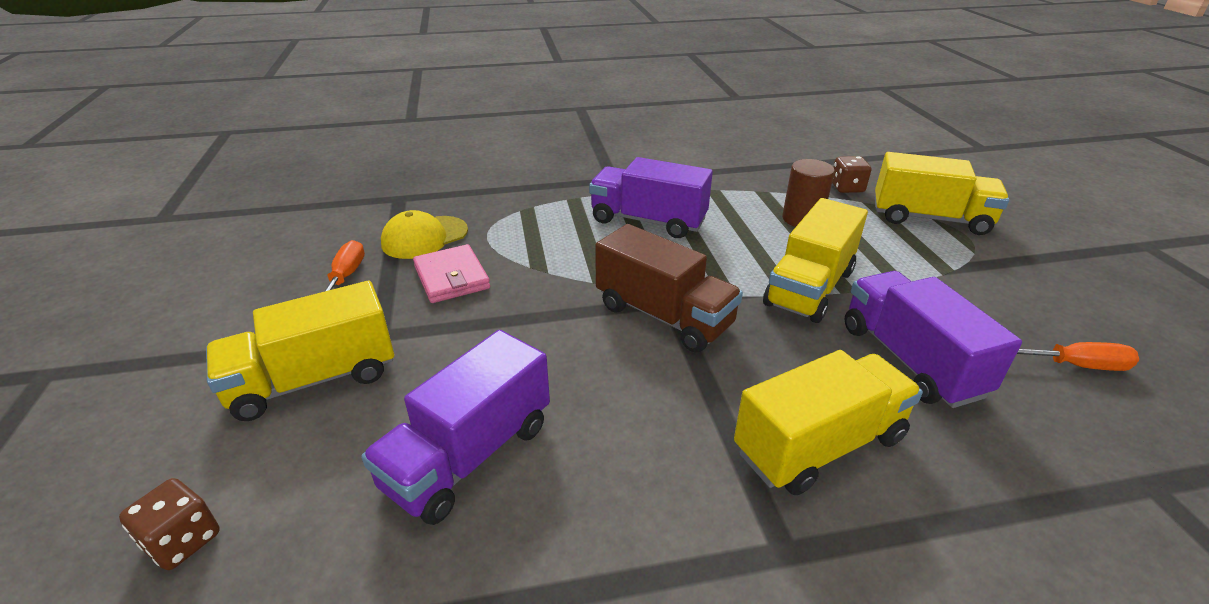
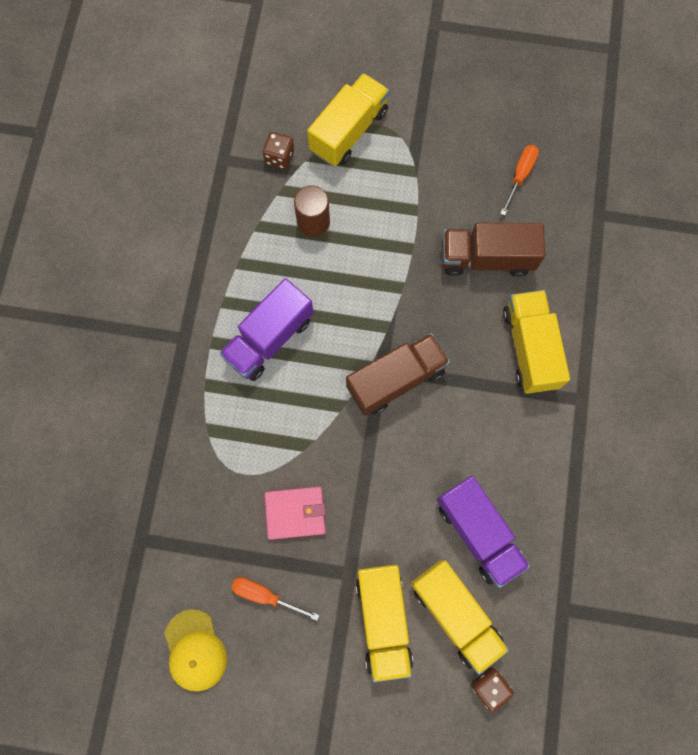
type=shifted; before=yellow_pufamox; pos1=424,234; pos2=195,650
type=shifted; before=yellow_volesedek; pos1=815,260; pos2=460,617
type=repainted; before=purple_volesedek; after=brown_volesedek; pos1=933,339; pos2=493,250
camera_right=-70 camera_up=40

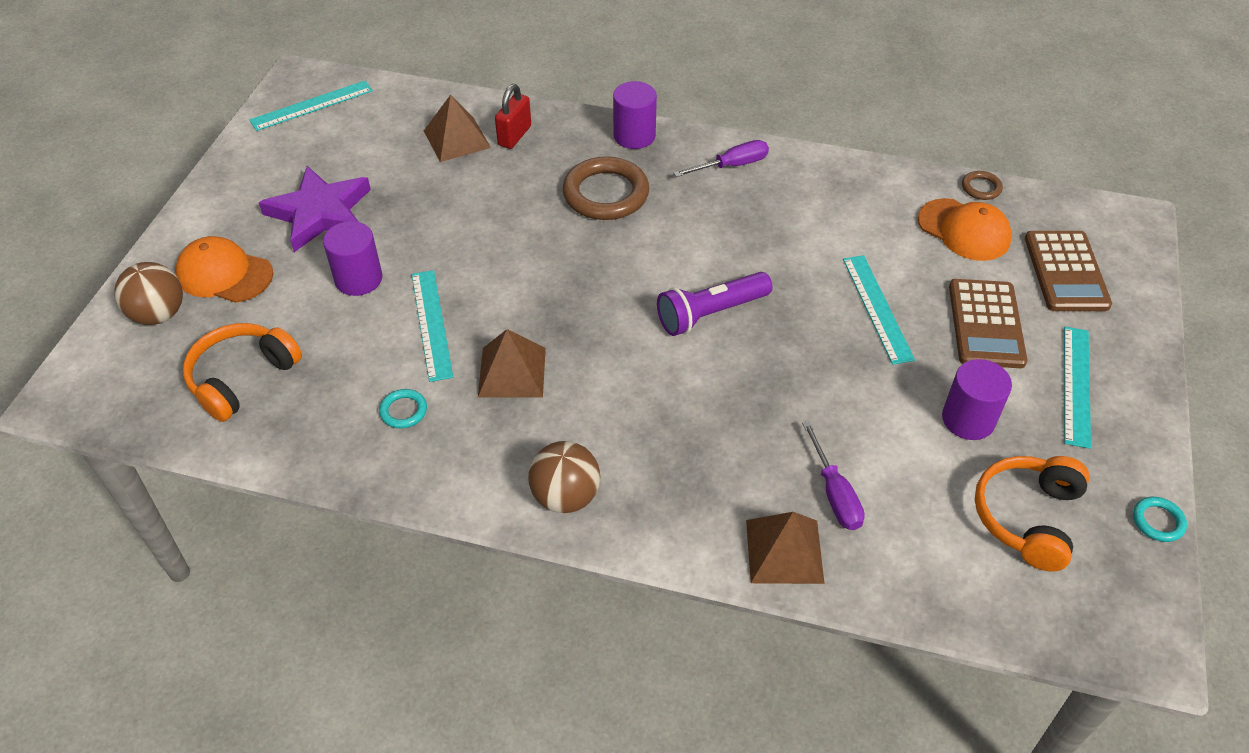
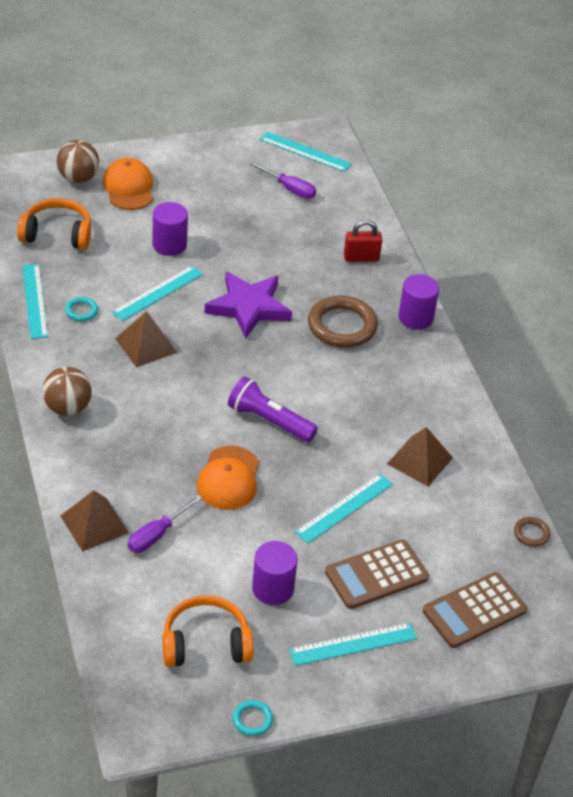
type=new; after=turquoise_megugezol; pos2=35,301
type=shifted; before=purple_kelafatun; pos1=315,209; pos2=248,305
type=shifted; before=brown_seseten; pos1=457,128; pos2=420,456
type=shifted; before=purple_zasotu; pos1=721,158; pos2=282,180
type=shifted; before=orange_pufamox; pos1=965,229; pos2=228,478
camera_right=55 camera_up=-5

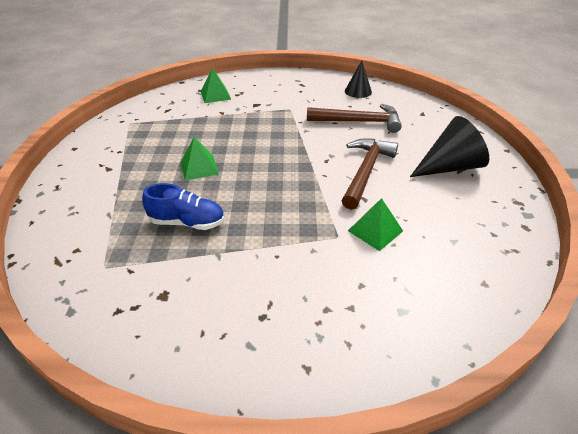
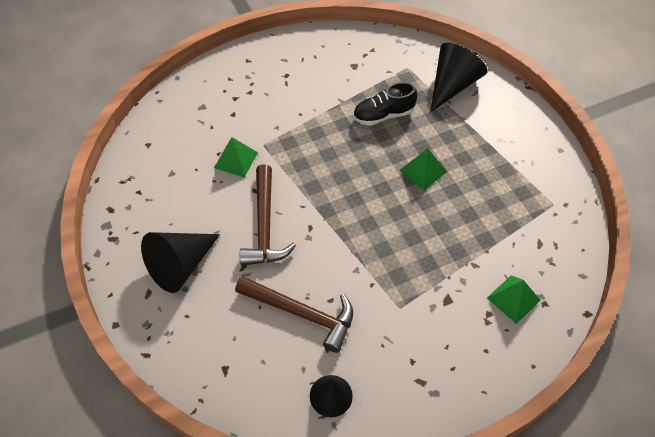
type=new; after=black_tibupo; pos2=459,77
type=repainted; before=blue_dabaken; after=black_dabaken; pos1=183,206; pos2=385,104
type=rotated; before=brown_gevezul; pos1=354,118; pos2=294,314; turn=-135
camera_right=155 camera_up=15

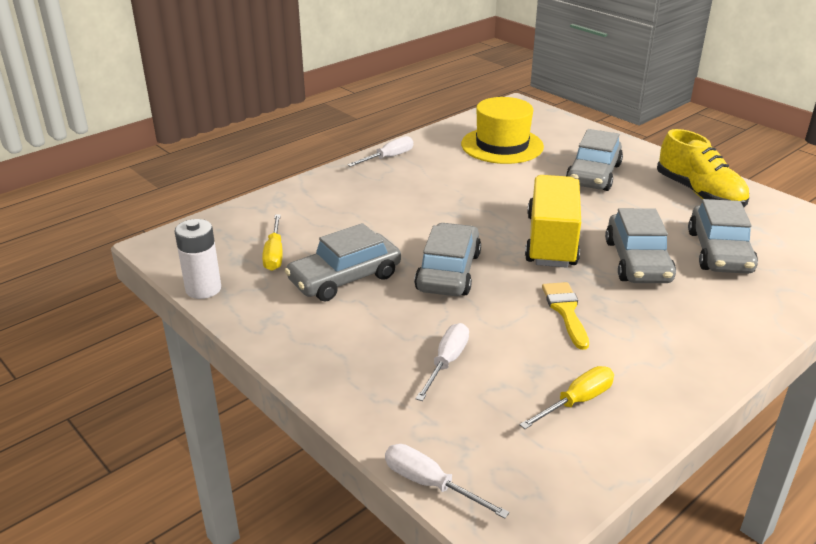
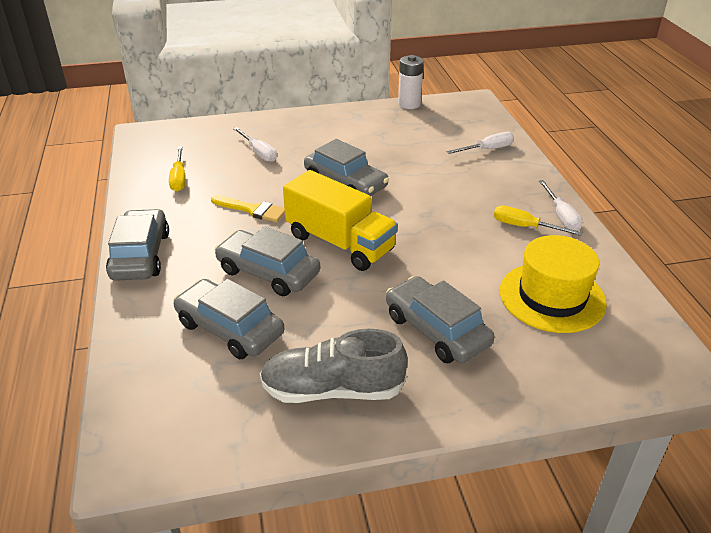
type=shifted; before=yellow_zasotu; pos1=272,242; pos2=538,221
type=shifted; before=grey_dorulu; pos1=343,262; pos2=137,245
type=shifted; before=white_zasotu; pos1=447,481; pos2=480,143
type=repainted; before=yellow_dabaken; after=grey_dabaken; pos1=703,168; pos2=334,366
camera_right=120 camera_up=5

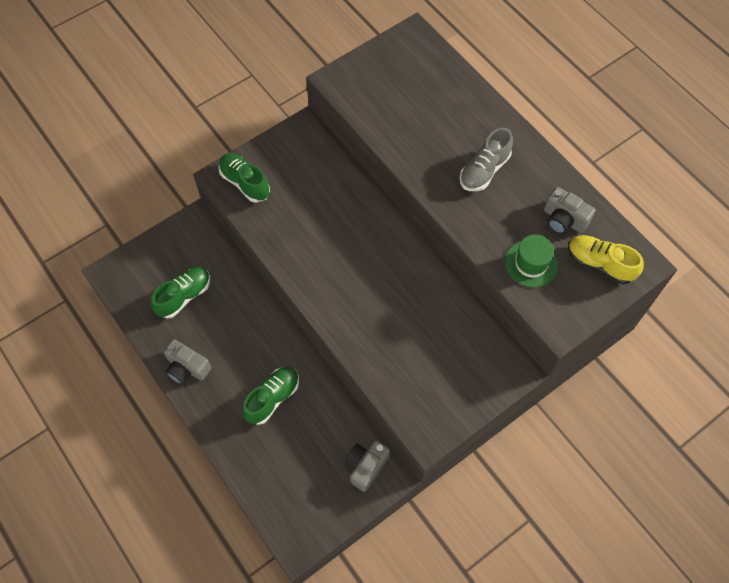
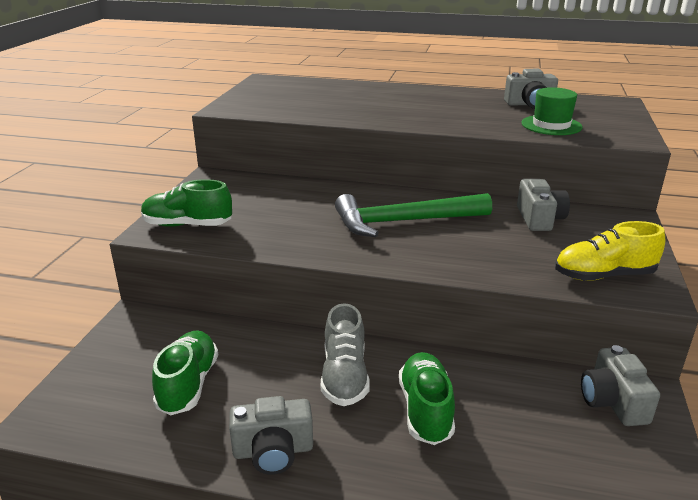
type=new; after=green_gevezul; pos2=413,215
type=new; after=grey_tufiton; pos2=543,205
type=shifted; before=grey_dabaken; pos1=486,159; pos2=345,354
type=shifted; before=yellow_dabaken; pos1=606,259; pos2=610,251
camera_right=-40 camera_up=-35

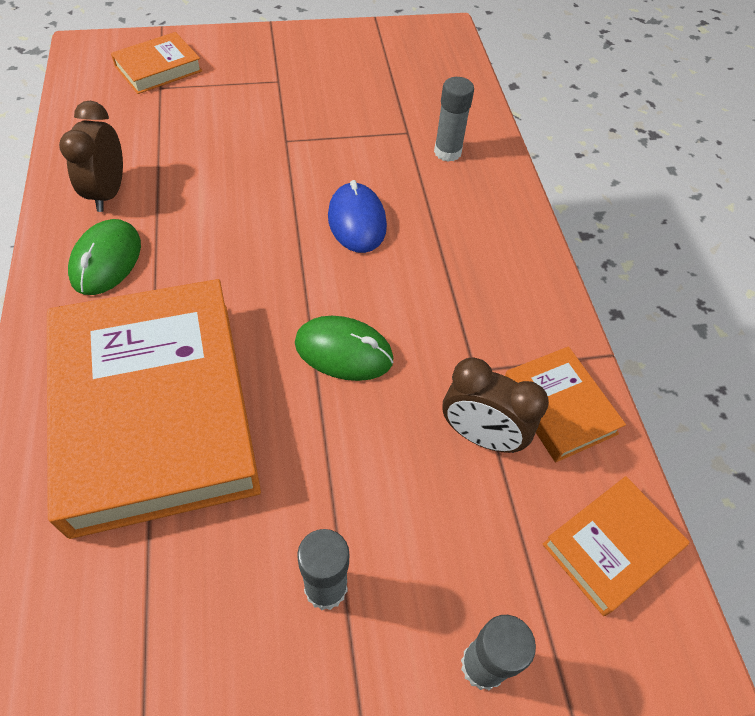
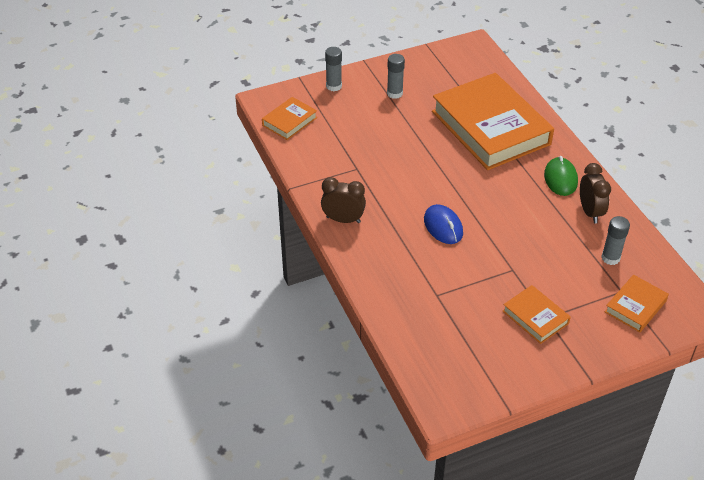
type=gone; before=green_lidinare; pos1=344,348
type=shifted; before=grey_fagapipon; pos1=454,119; pos2=615,240
type=shifted; before=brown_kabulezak; pos1=495,405; pos2=343,200
type=shifted; before=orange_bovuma; pos1=565,404; pos2=537,314
camera_right=170 camera_up=-10

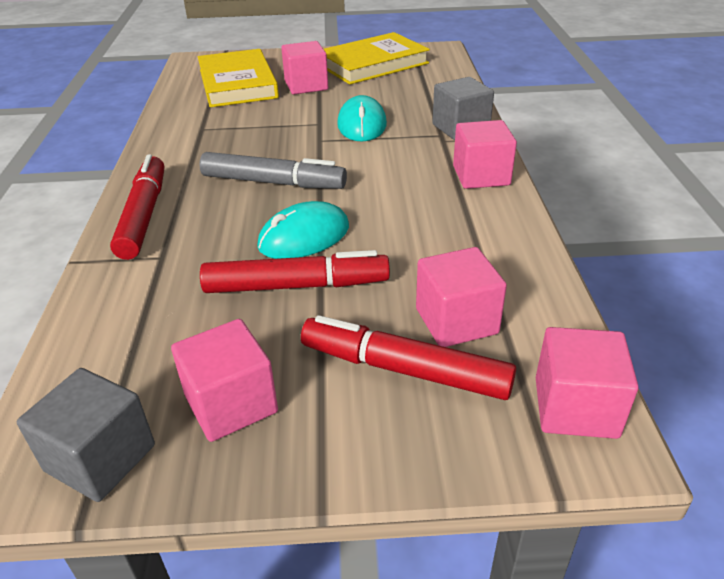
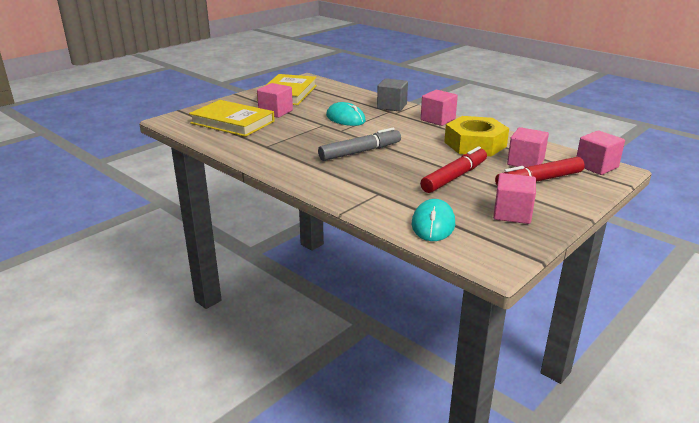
type=gone; before=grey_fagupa; pos1=86,435
type=gone; before=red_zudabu; pos1=137,207
type=new; after=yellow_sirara; pos2=476,136
type=shifted; before=turquoise_lidinare; pos1=303,230; pos2=433,220
camera_right=-45 camera_up=-10

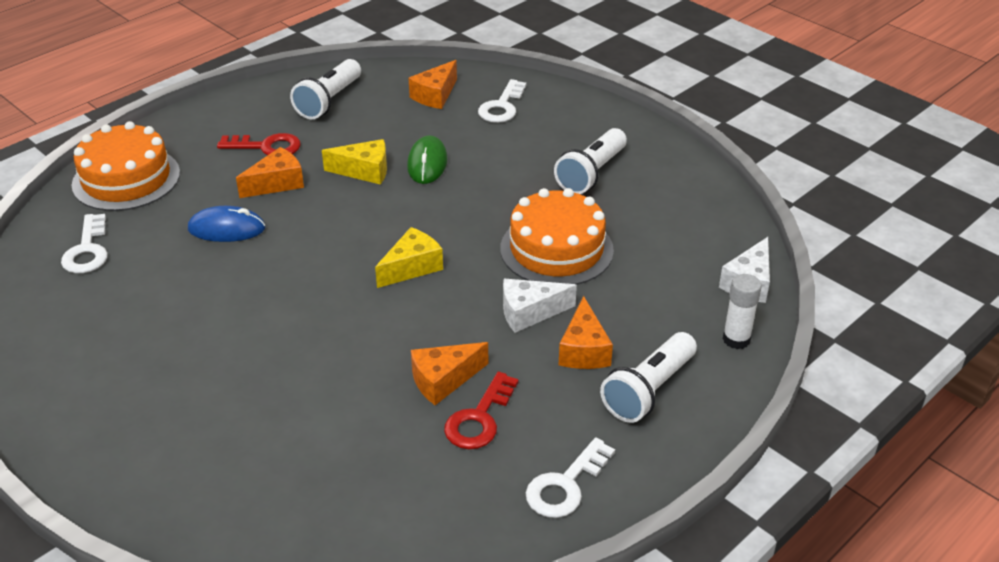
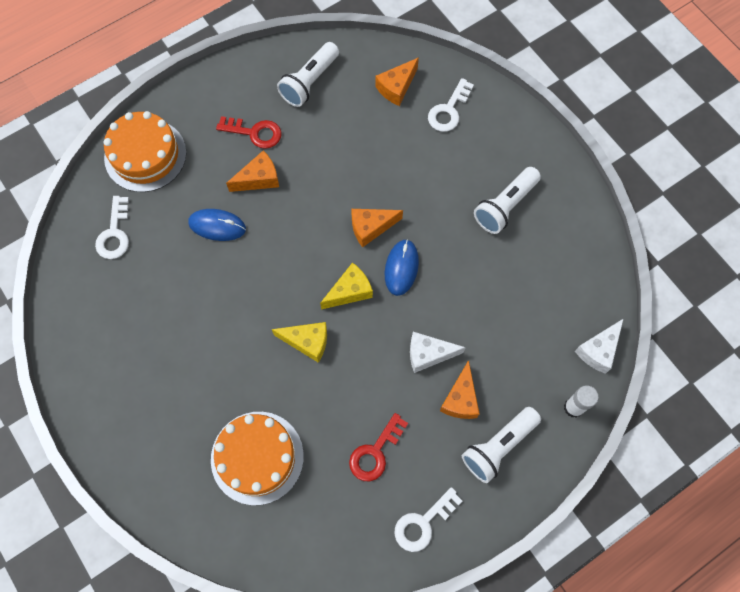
type=gone; before=green_lidinare; pos1=427,159
type=new; after=blue_lidinare; pos2=402,267
type=shifted; before=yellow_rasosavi; pos1=354,162; pos2=299,342
type=shifted; before=orange_rasosavi; pos1=449,373; pos2=377,228
type=shifted; before=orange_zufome; pos1=557,236; pos2=257,458
camera_right=10 camera_up=30

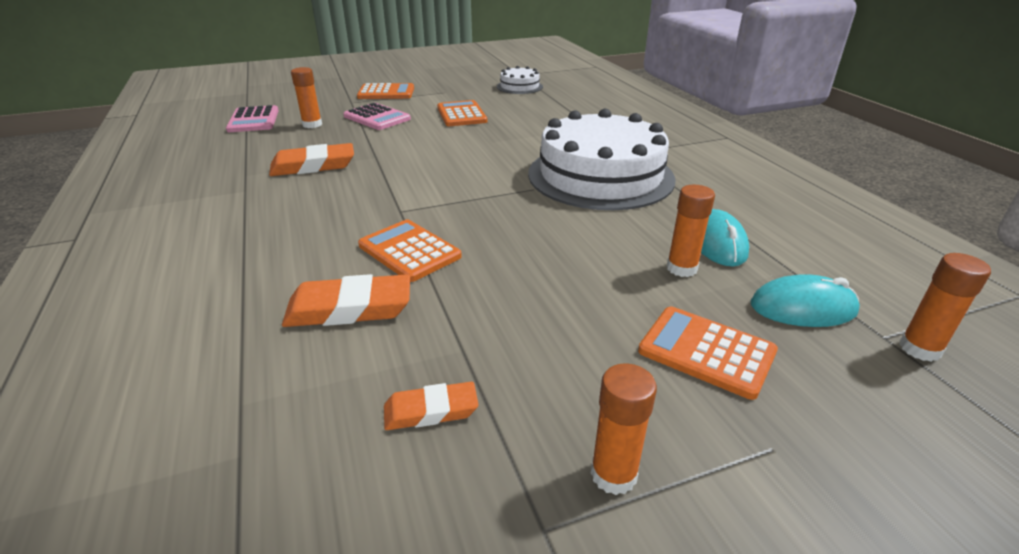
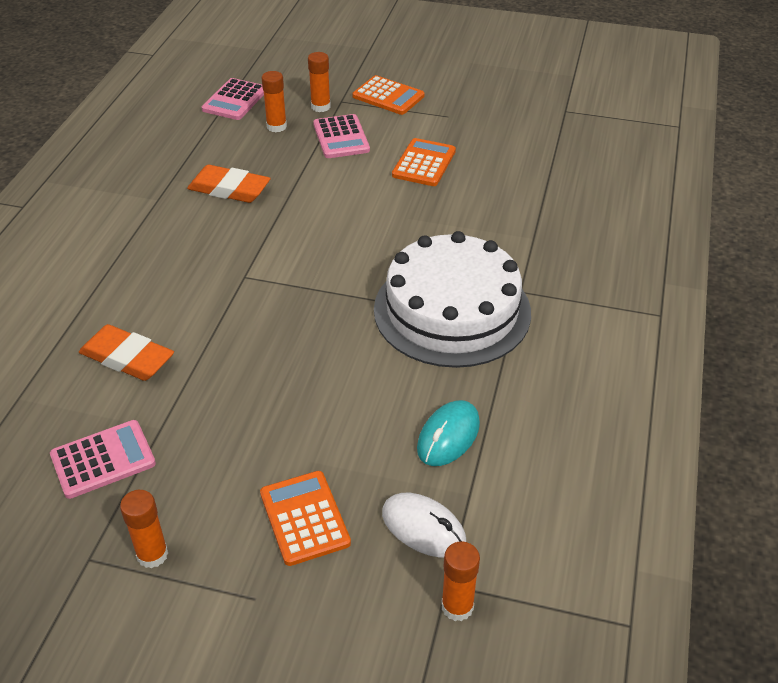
type=gone; before=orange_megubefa; pos1=410,250
type=gone; before=white_zufome; pos1=520,80
type=shifted; before=orange_fagapipon; pos1=690,231; pos2=319,82
type=swapped; before=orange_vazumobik; after=pink_megubefa; pos1=431,406; pos2=103,459
type=repainted; before=turquoise_lidinare; after=white_lidinare; pos1=805,300; pos2=424,525
camera_right=35 camera_up=10

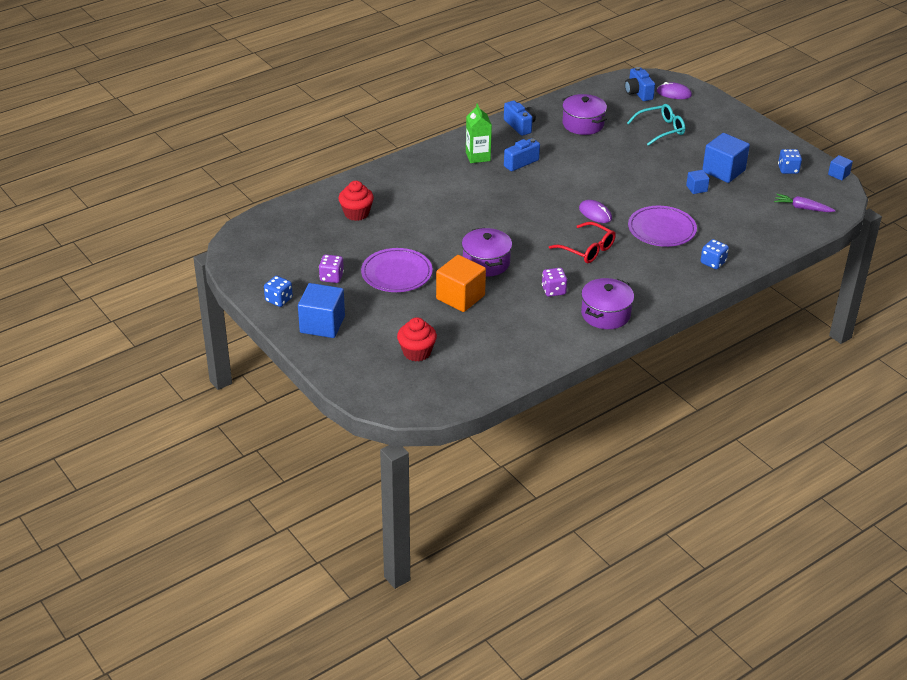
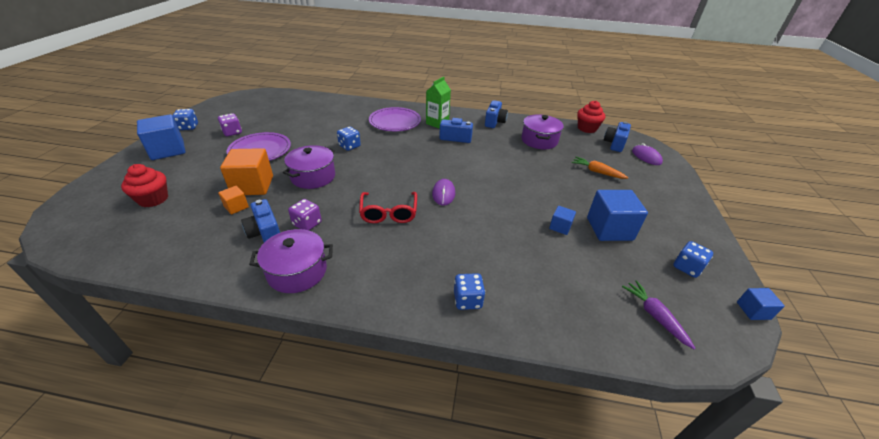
type=new; after=orange_fagupa; pos2=233,200
type=new; after=blue_tufiton; pos2=260,220
type=new; after=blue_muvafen; pos2=349,138
type=shifted; before=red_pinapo; pos1=356,201; pos2=591,116
type=shifted; before=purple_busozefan; pos1=662,226; pos2=395,119
type=swapped; before=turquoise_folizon; after=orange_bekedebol; pos1=656,125; pos2=599,168
camera_right=45 camera_up=0

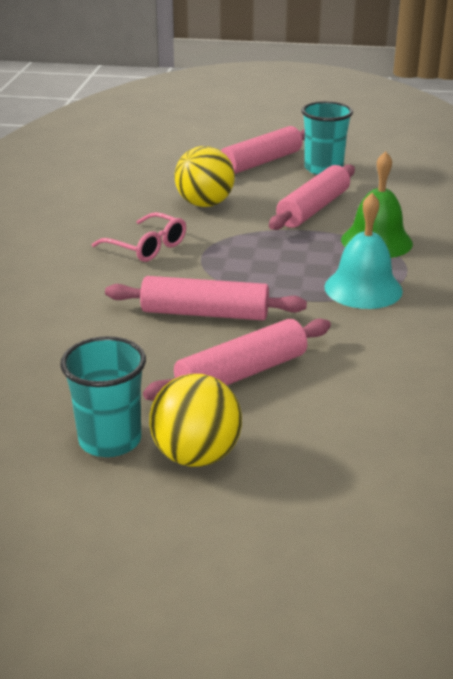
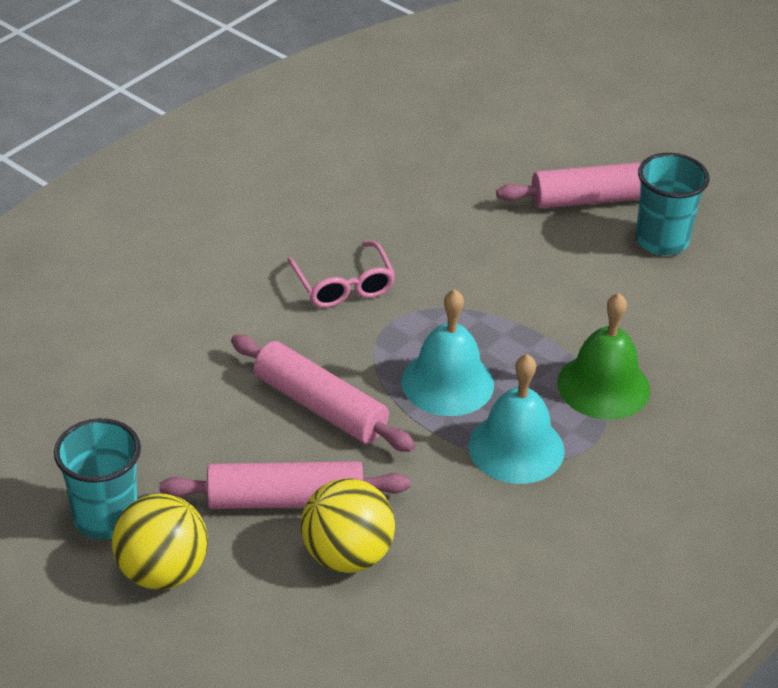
type=gone; before=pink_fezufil; pos1=312,197
type=new; after=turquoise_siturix; pos2=447,352
type=shifted; before=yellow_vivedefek; pos1=204,176; pos2=348,525
camera_right=30 camera_up=10

